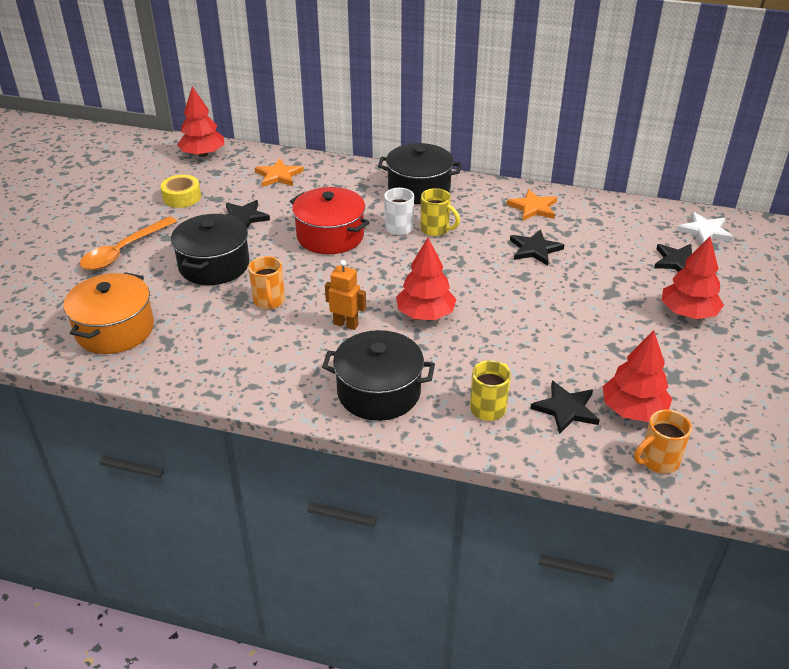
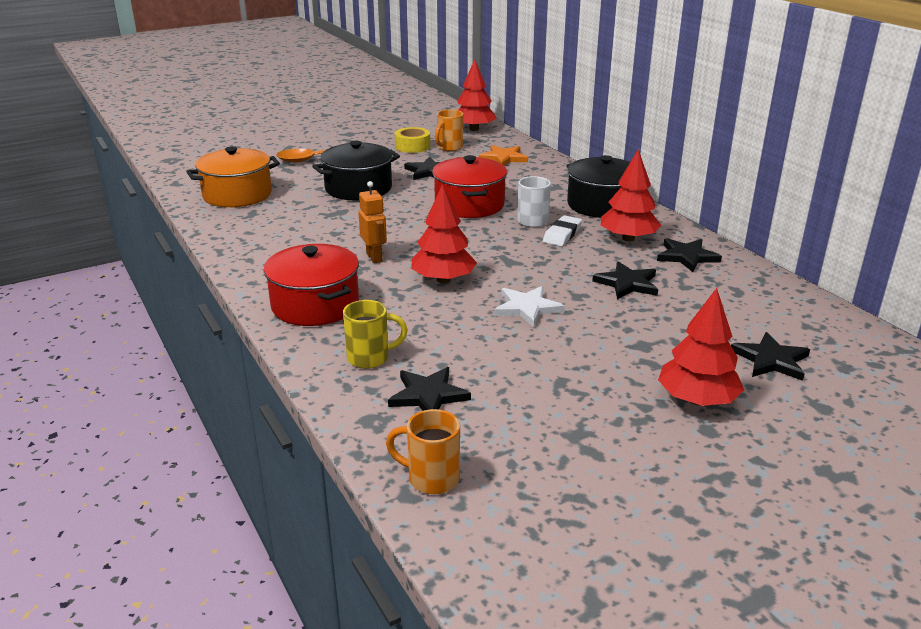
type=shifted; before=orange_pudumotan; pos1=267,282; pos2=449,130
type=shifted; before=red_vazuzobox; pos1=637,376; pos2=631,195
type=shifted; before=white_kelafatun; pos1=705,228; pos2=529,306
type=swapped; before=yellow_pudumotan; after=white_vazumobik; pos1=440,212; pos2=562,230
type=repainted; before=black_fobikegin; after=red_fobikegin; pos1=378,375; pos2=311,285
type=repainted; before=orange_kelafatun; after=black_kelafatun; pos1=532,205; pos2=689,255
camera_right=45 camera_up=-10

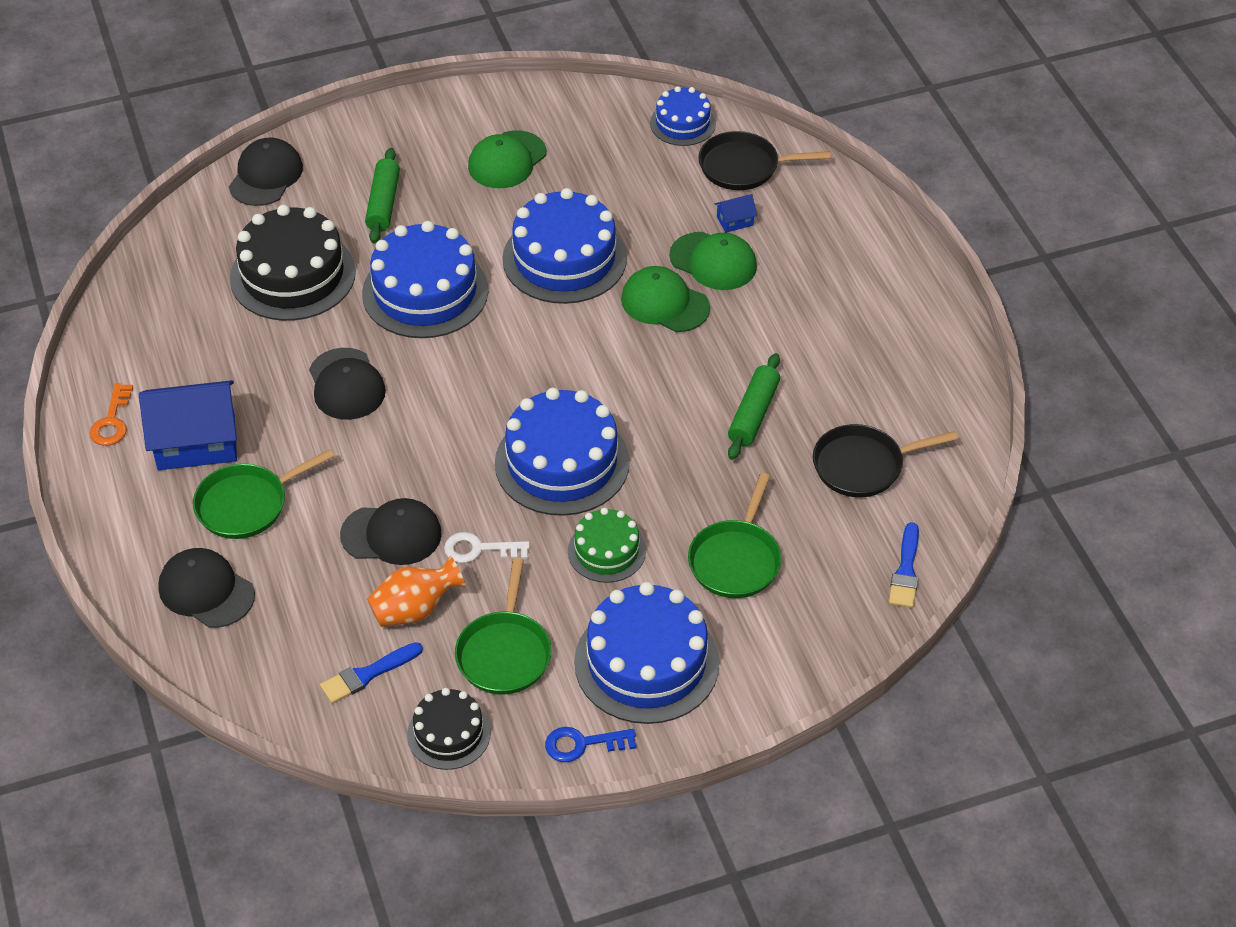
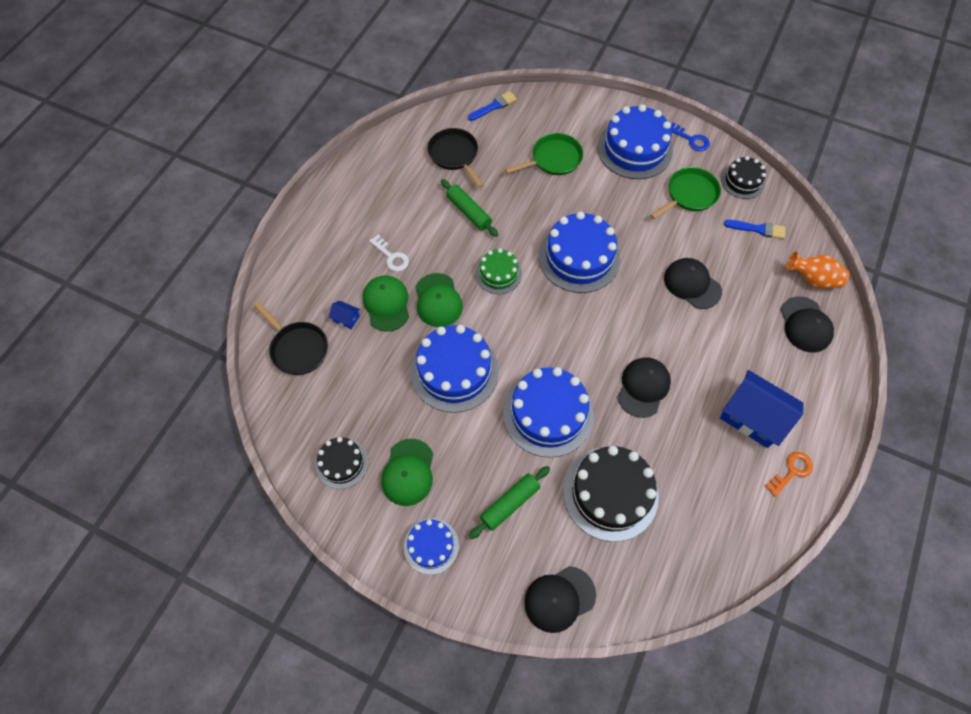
type=gone; before=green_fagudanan; pos1=263,494
type=new; after=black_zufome; pos2=342,463
type=shifted; before=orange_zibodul; pos1=416,591; pos2=817,270
type=shifted; before=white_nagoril; pos1=487,547; pos2=389,253
type=shifted; before=green_zufome; pos1=607,545; pos2=499,271
type=shifted; before=blue_zufome; pos1=683,116; pos2=431,546
type=rotated; before=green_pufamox; pos1=507,159; pos2=407,472; turn=105
type=rotated; before=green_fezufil; pos1=754,406; pos2=469,208; turn=75
type=rotated; before=black_fagudanan; pos1=885,460; pos2=455,158; turn=-150
camera_right=-135 camera_up=15

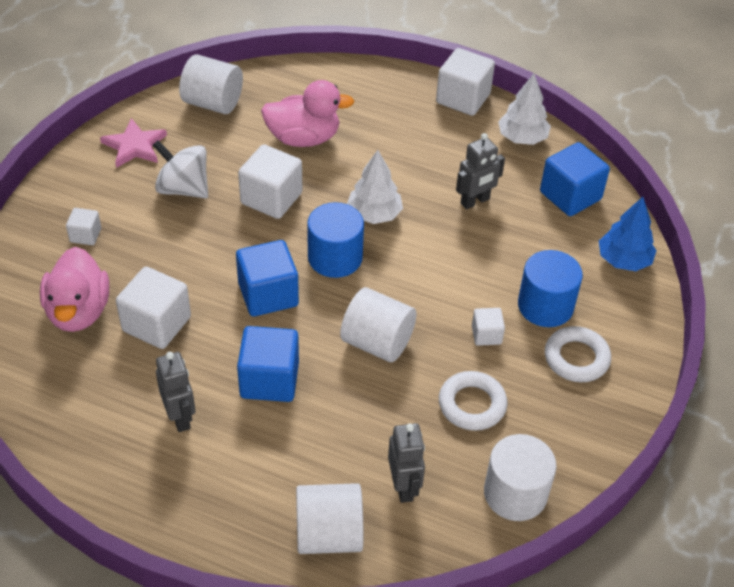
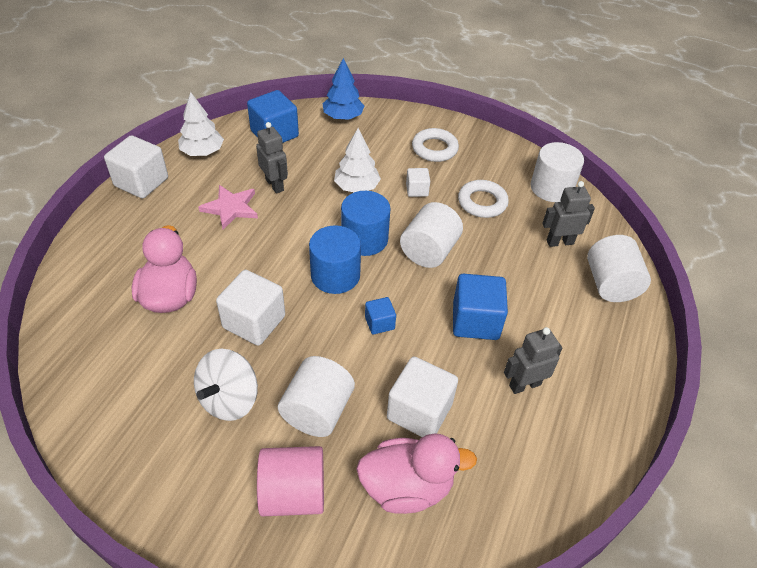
type=shifted; before=pink_kelafatun; pos1=133,143; pos2=228,207
type=shifted; before=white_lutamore; pos1=211,84; pos2=316,396
type=shifted; before=white_vazuzobox; pos1=375,187; pos2=357,160
type=shifted; before=blue_lutamore; pos1=550,288; pos2=366,223
type=swapped; before=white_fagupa; after=pink_lutamore; pos1=83,226; pos2=290,481
type=scaled; before=blue_fagupa; pos1=267,278; pos2=380,315; scale=0.53
camera_right=-90 camera_up=0

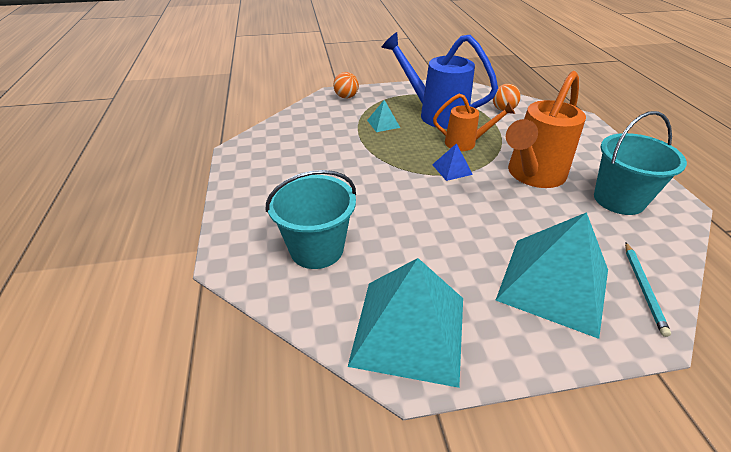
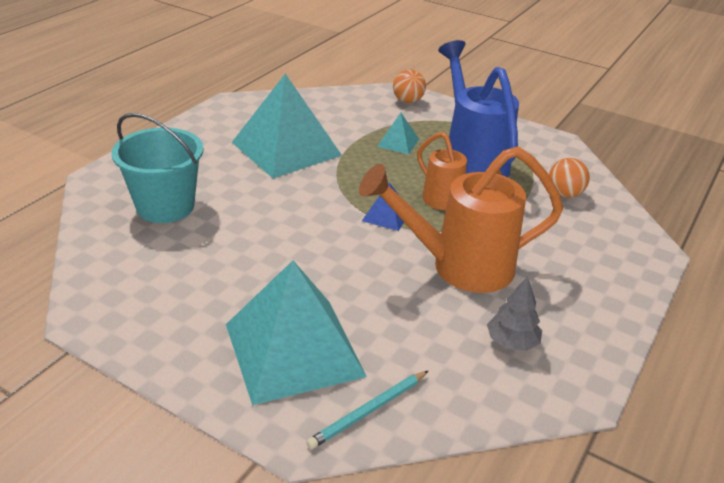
type=shifted; before=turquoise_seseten; pos1=405,323; pos2=287,126
type=swapped; before=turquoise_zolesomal; after=grey_vazuzobox; pos1=640,163; pos2=514,313
camera_right=40 camera_up=-5

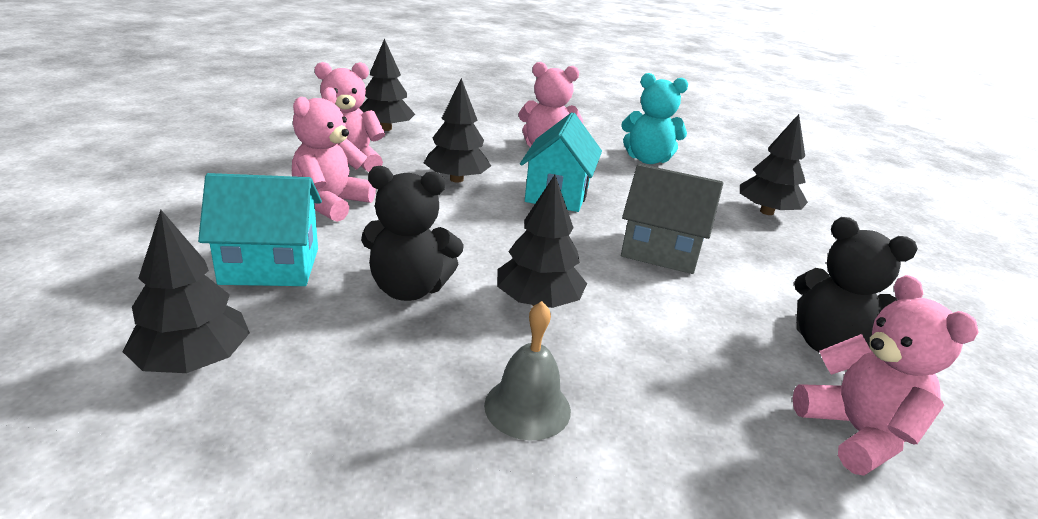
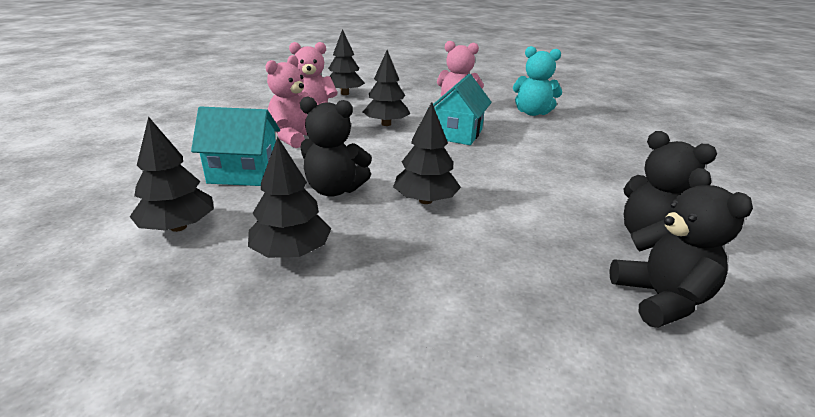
type=gone; before=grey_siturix; pos1=527,371
type=gone; before=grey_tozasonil; pos1=672,219
type=shifted; before=black_vazuzobox; pos1=774,164; pos2=289,197
type=repainted; before=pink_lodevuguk; after=black_lodevuguk; pos1=885,375; pos2=681,248
camera_right=10 camera_up=0

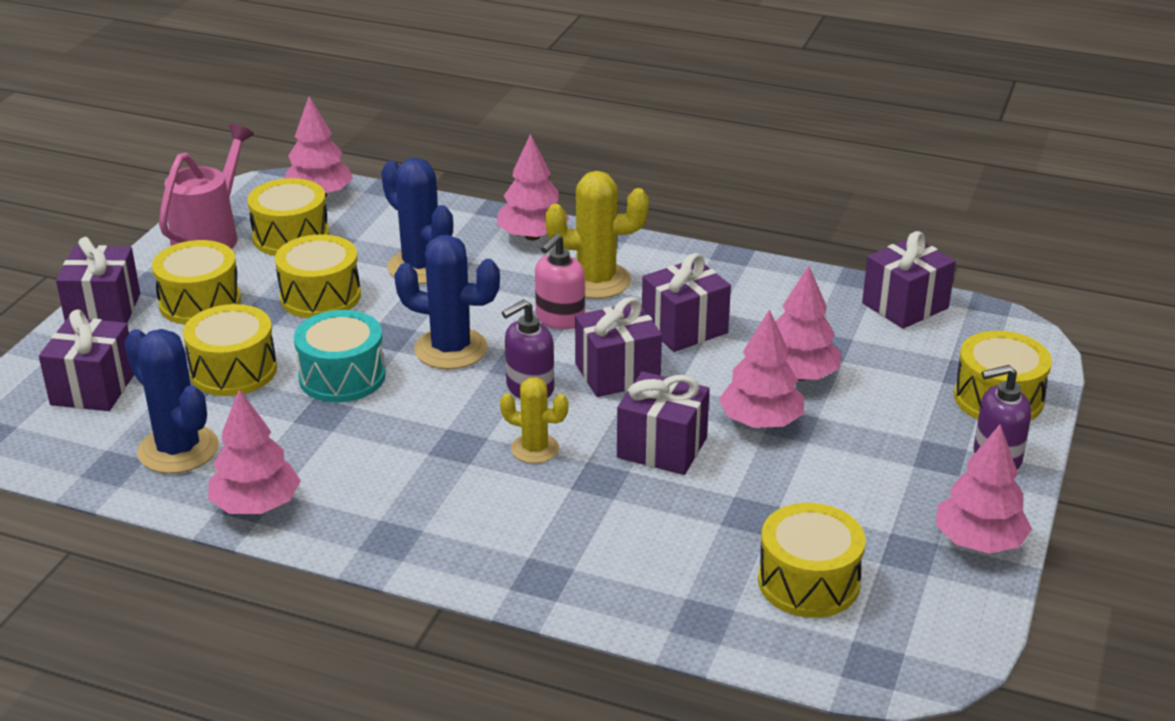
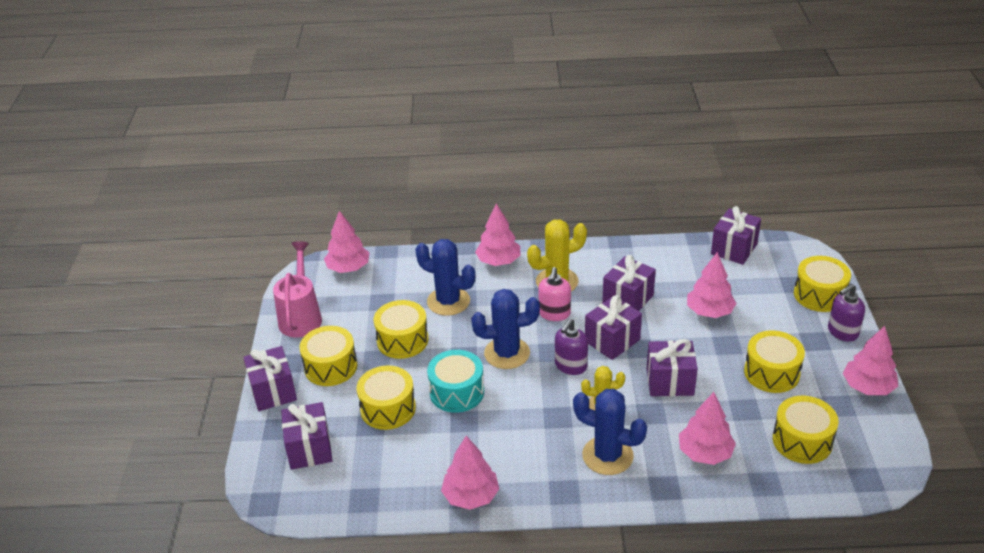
type=shifted; before=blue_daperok; pos1=171,401; pos2=610,432
type=shifted; before=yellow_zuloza; pos1=288,217; pos2=774,361
type=shifted; before=pink_vazuzobox; pos1=761,368; pos2=707,428
camera_right=-20 camera_up=5

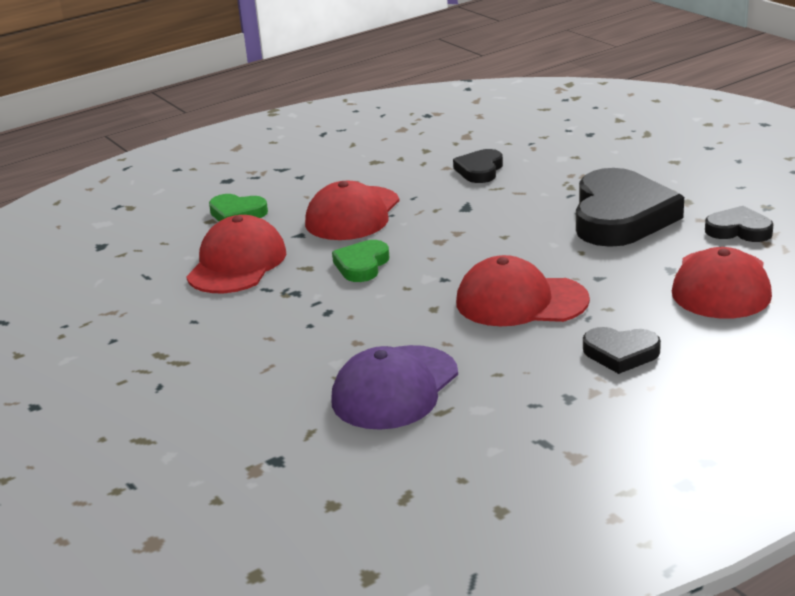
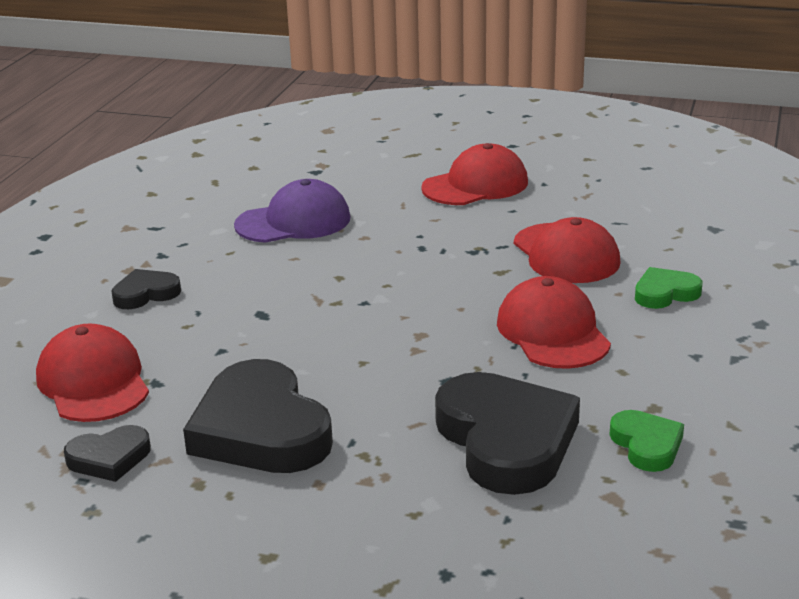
type=shifted; before=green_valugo; pos1=360,261; pos2=647,441
type=shifted; before=red_pufamox; pos1=523,290; pos2=474,174
type=rotated; before=purple_pufamox; pos1=394,387; pos2=292,211; turn=75
type=scaled; before=black_valugo; pos1=478,166; pos2=507,433; scale=2.01
camera_right=140 camera_up=0

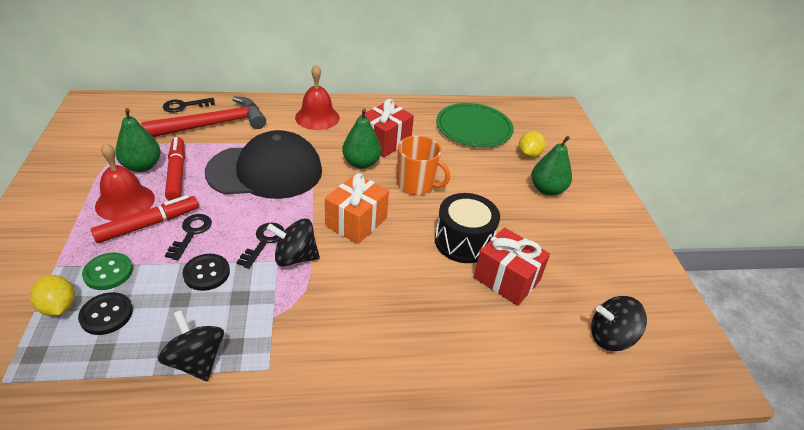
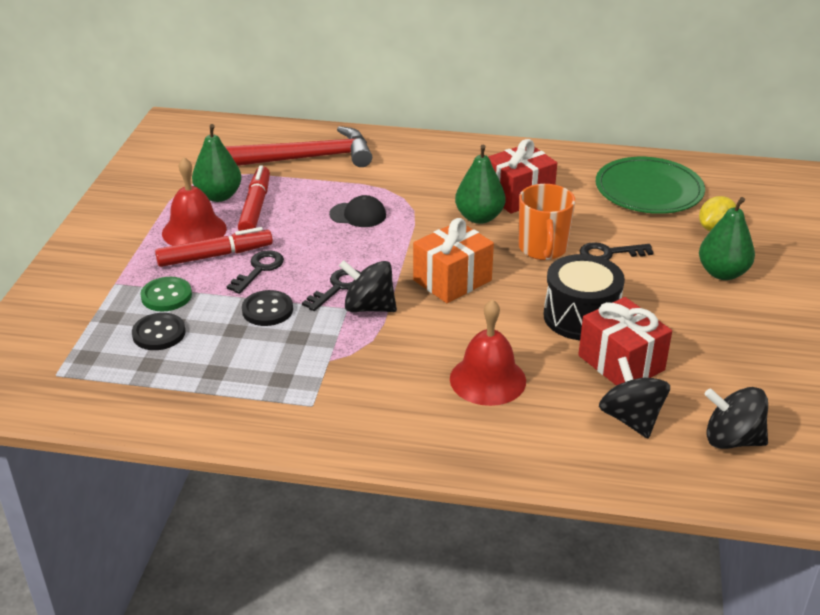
type=gone; before=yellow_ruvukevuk; pos1=52,295
type=shifted; before=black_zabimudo; pos1=191,345; pos2=634,397
type=shifted; before=black_nagoril; pos1=189,105; pos2=617,251
type=shifted; before=red_siturix; pos1=317,97; pos2=488,352
type=rotated; before=orange_pudumotan; pos1=423,165; pos2=547,222; turn=45
type=scaled; before=black_pufamox; pos1=263,164; pos2=357,211; scale=0.4
camera_right=20 camera_up=-5

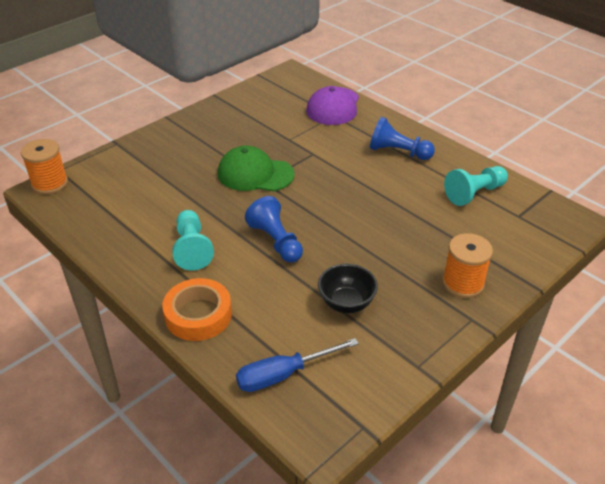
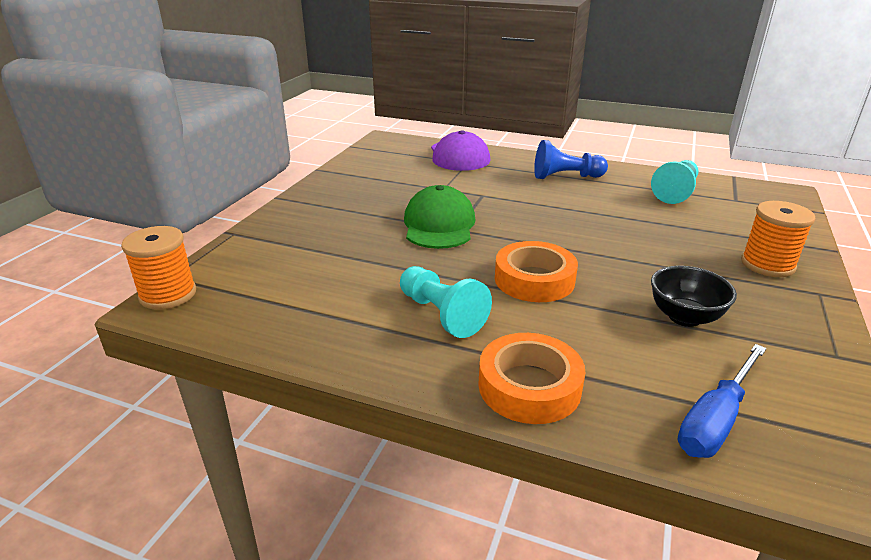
type=swapped; before=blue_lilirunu; after=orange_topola; pos1=274,229; pos2=536,271
type=rotated; before=green_pufamox; pos1=256,168; pos2=439,217; turn=105
camera_right=-25 camera_up=-10

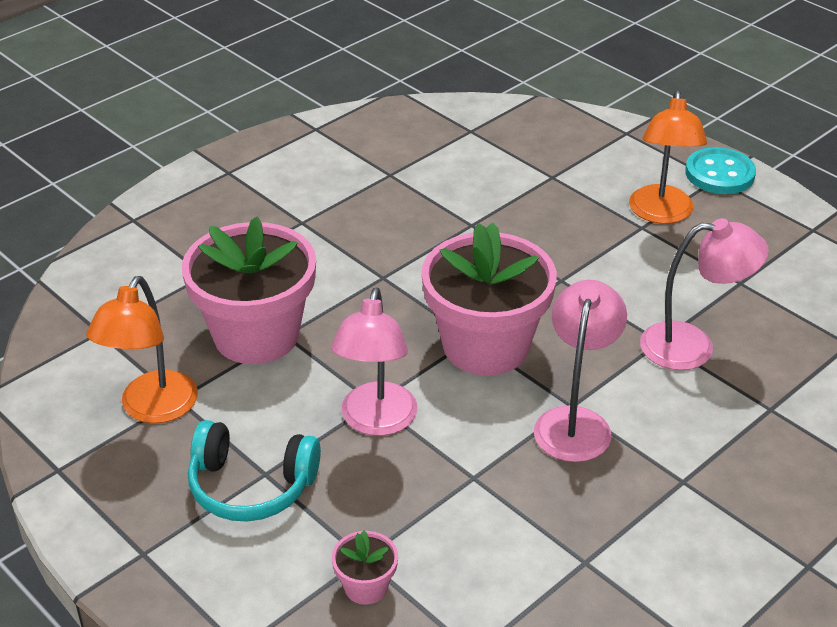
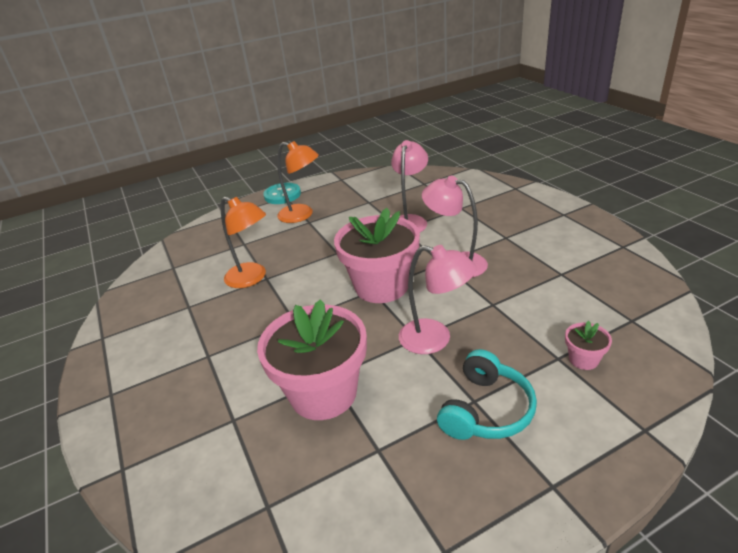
type=shifted; before=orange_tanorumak; pos1=142,349; pos2=243,242
camera_right=-70 camera_up=-5

